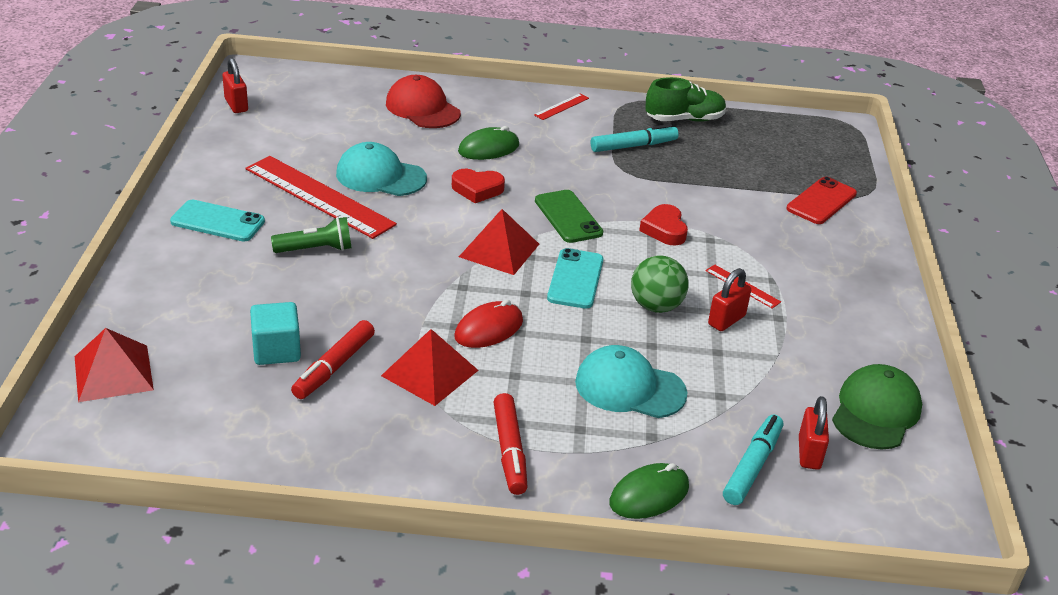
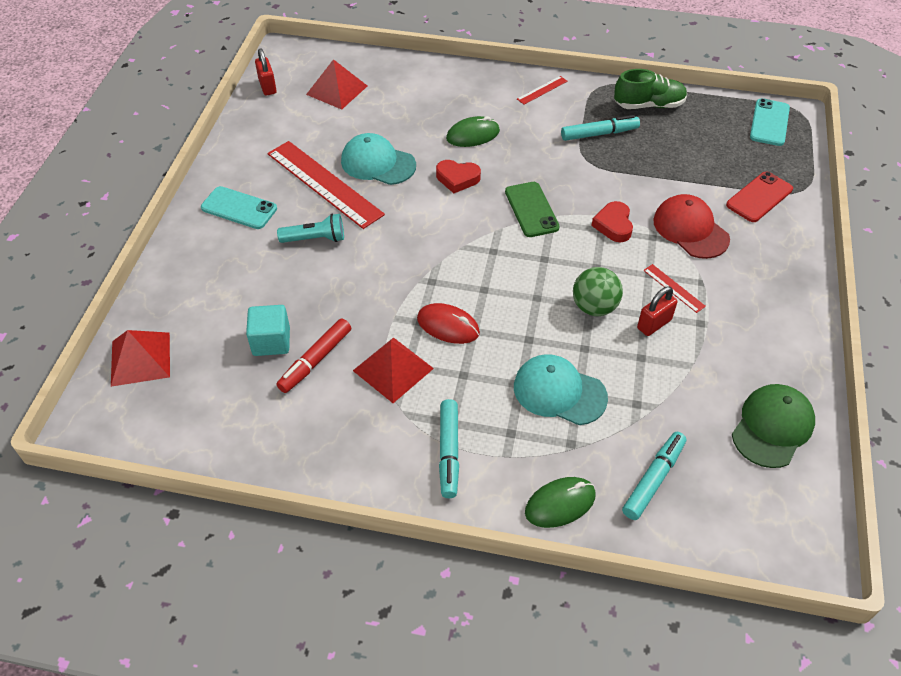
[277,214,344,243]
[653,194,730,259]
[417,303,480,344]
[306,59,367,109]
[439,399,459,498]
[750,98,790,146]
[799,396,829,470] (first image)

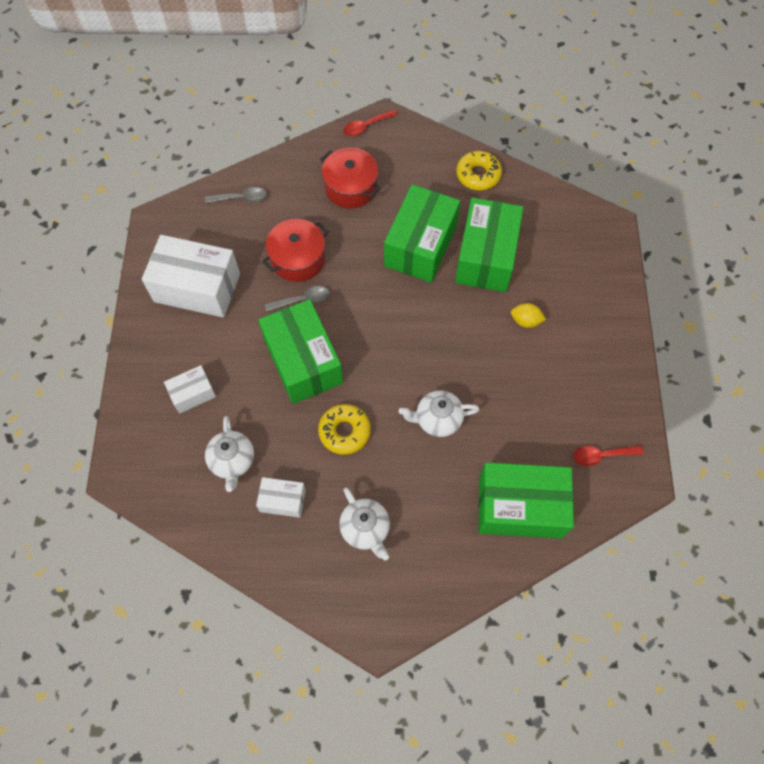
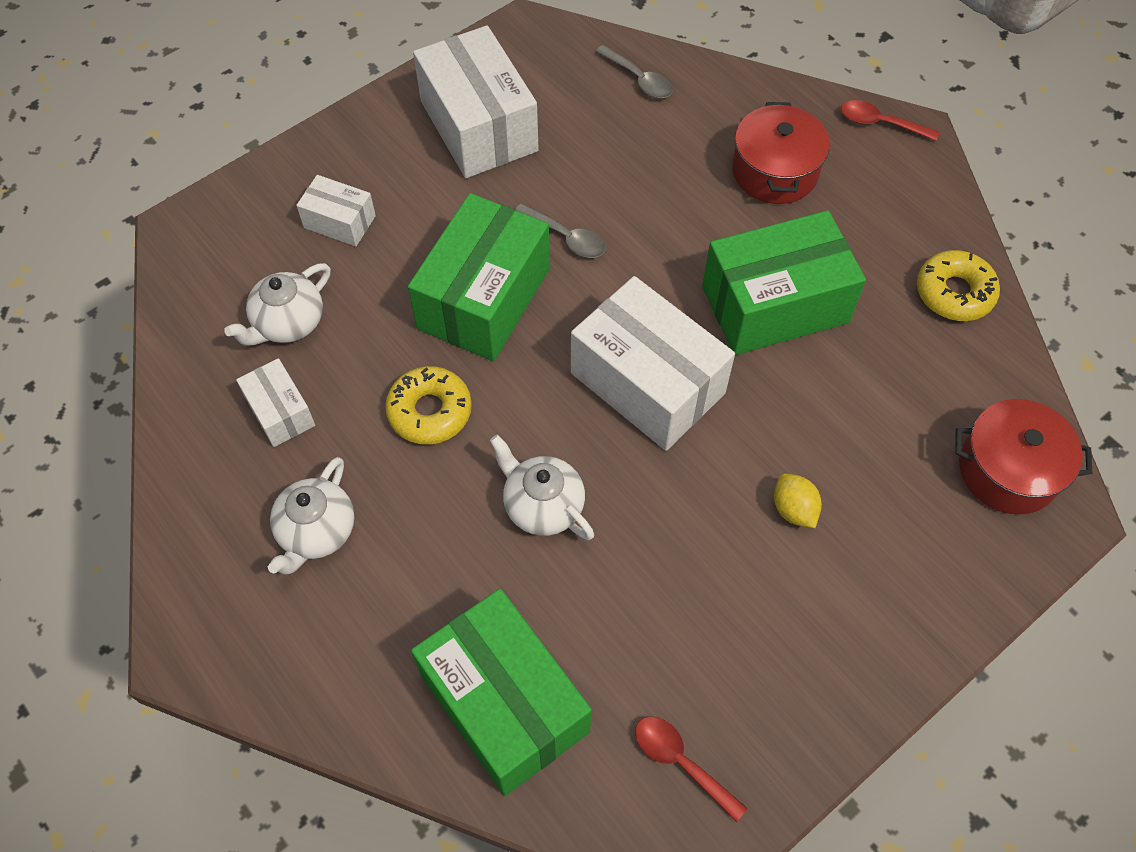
[955,399,1093,514]
[455,197,524,292] (first image)
[571,276,735,451]

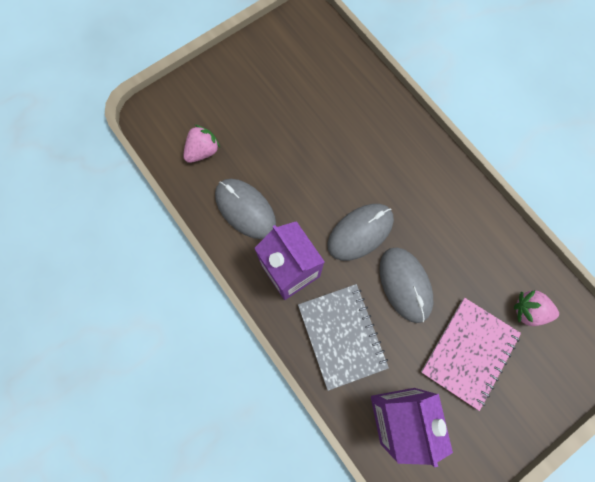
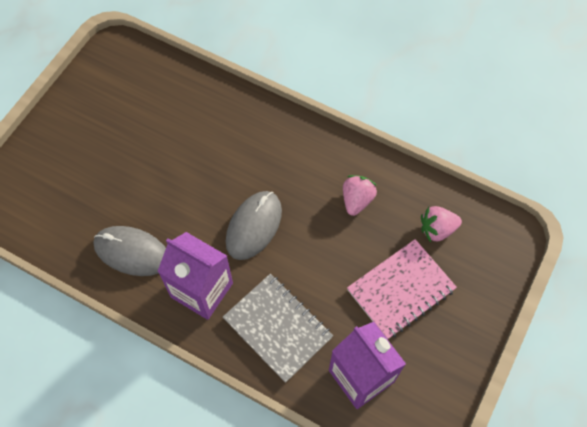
[343,175,377,216]
[380,247,433,323] (first image)
[347,239,457,339]

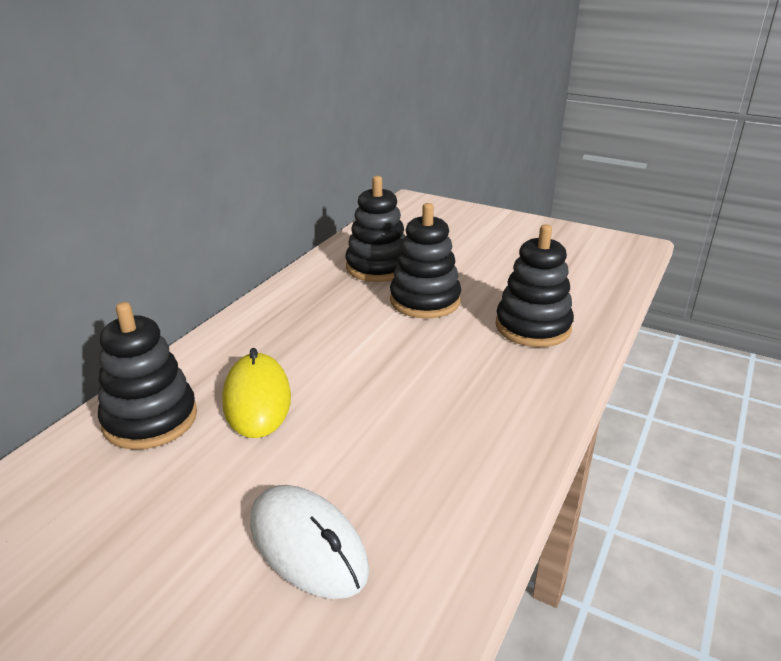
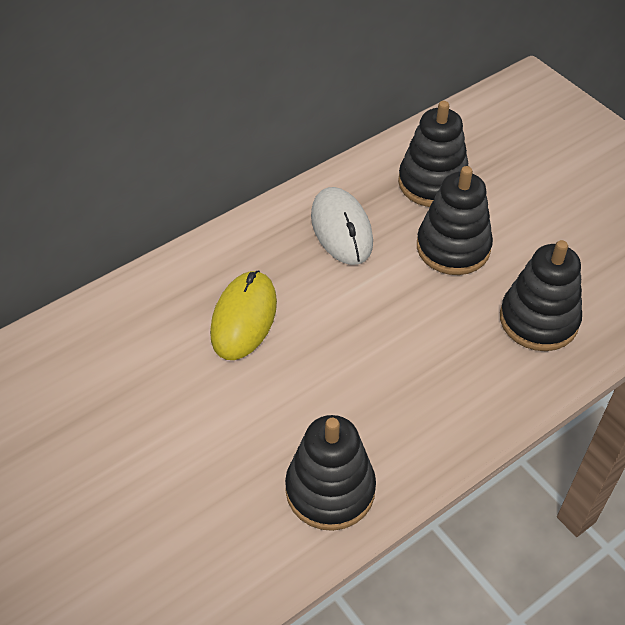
[285,415,376,531]
[311,187,373,265]

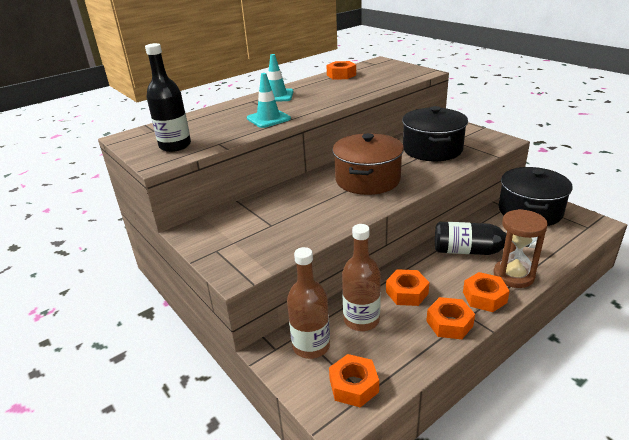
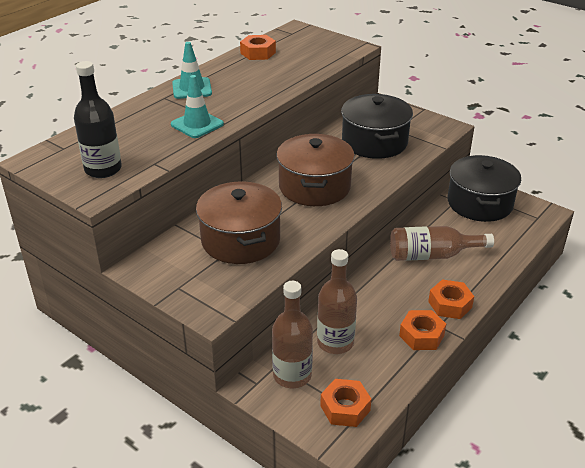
[386,269,429,306] (first image)
[390,226,494,261]
[494,209,548,288] (first image)
[196,181,282,264]

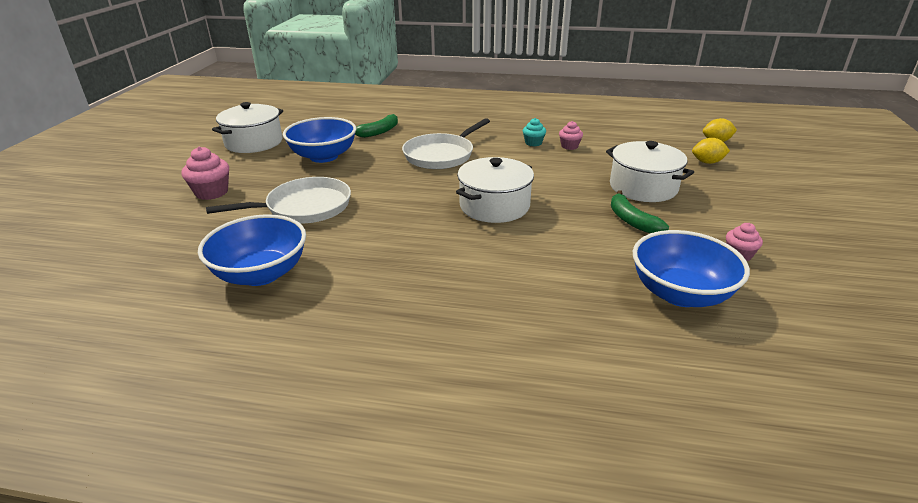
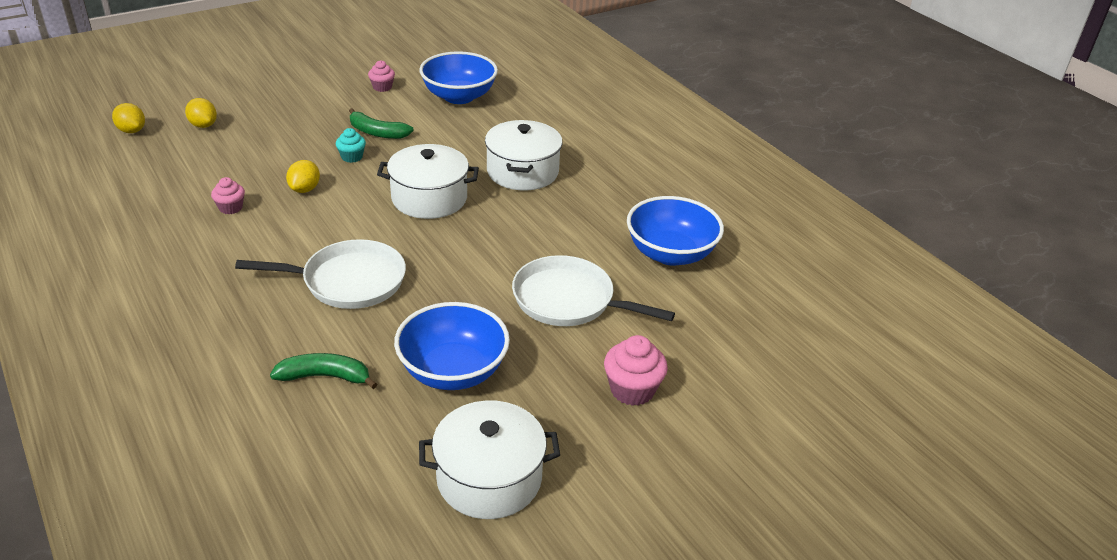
[336,128,366,163]
[485,120,562,191]
[349,108,414,139]
[286,160,320,193]

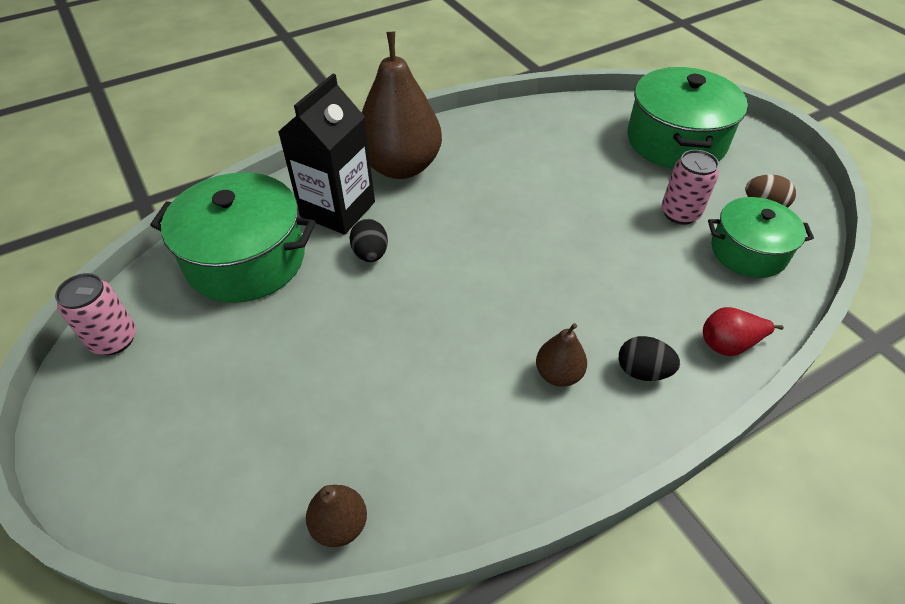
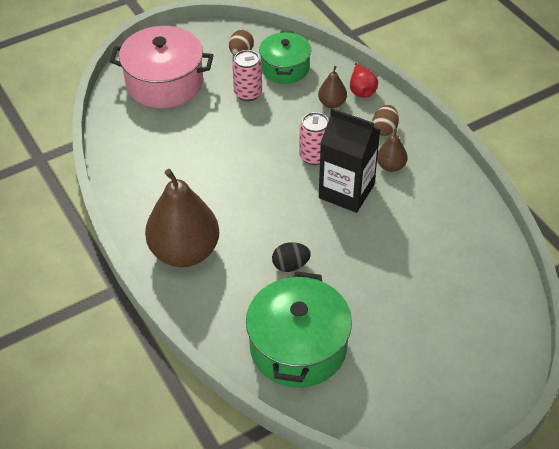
[299,112,328,165]
[319,108,380,213]
[318,66,347,108]
[372,105,399,136]
[109,26,214,108]

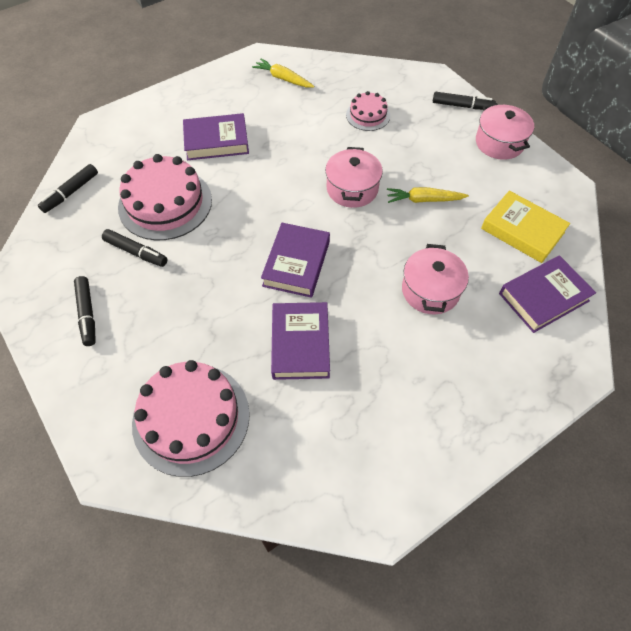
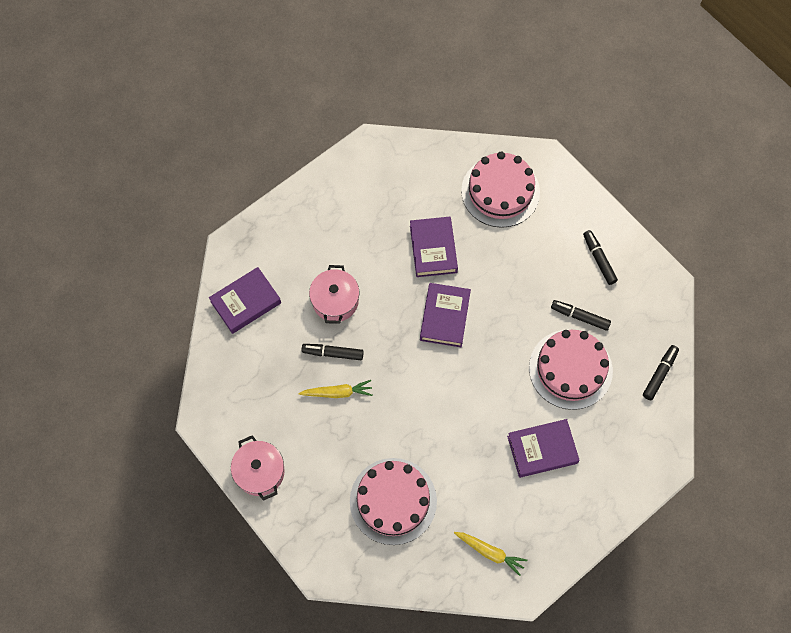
[325,147,383,208] (first image)
[350,458,437,545]
[301,344,364,360]
[481,191,570,263] (first image)

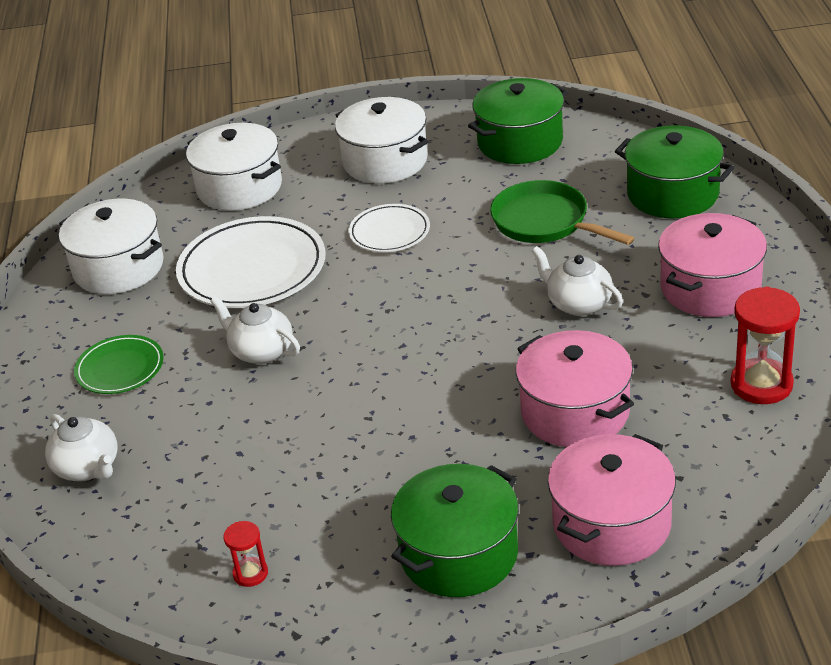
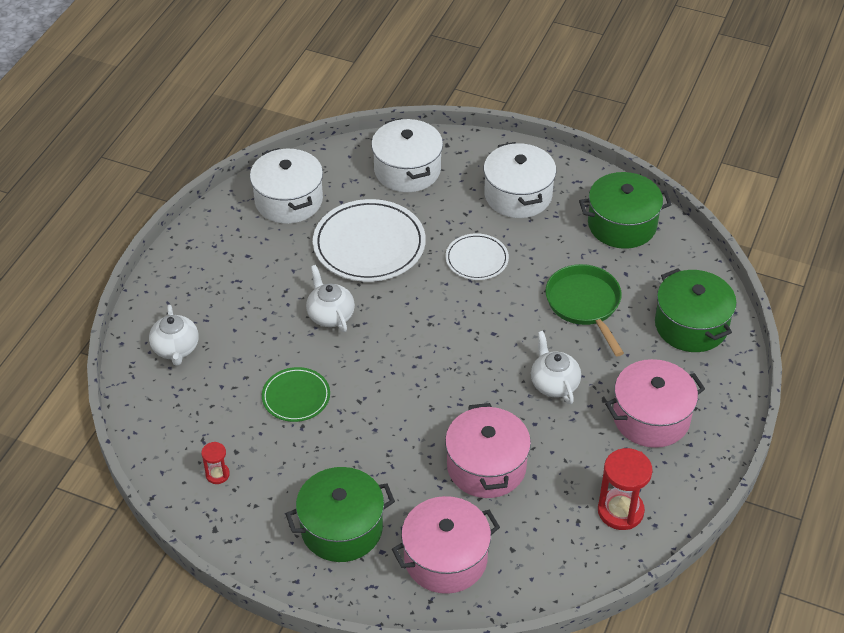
[262,367,330,422]

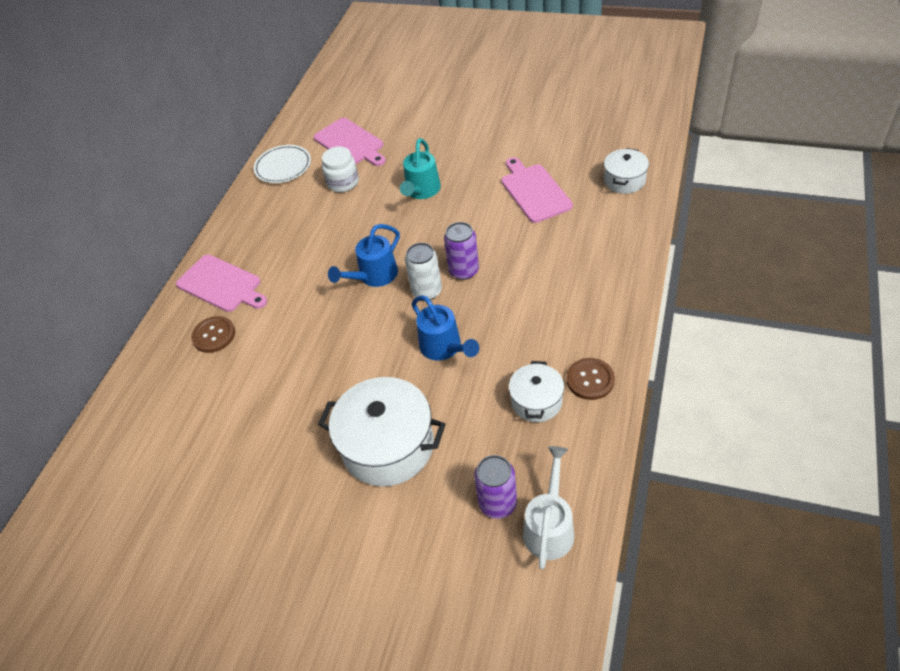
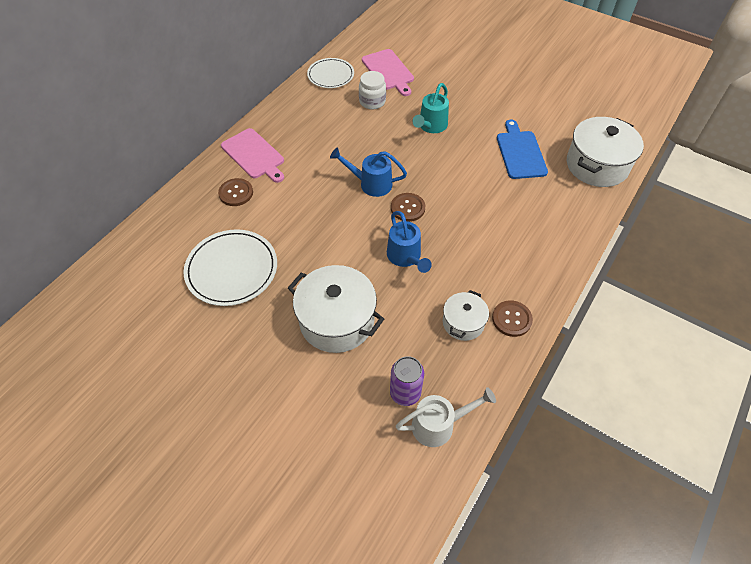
[330,148,407,197]
[391,193,425,222]
[444,222,479,280] (first image)
[497,120,548,179]
[396,387,496,447]
[567,117,644,187]
[184,229,277,306]

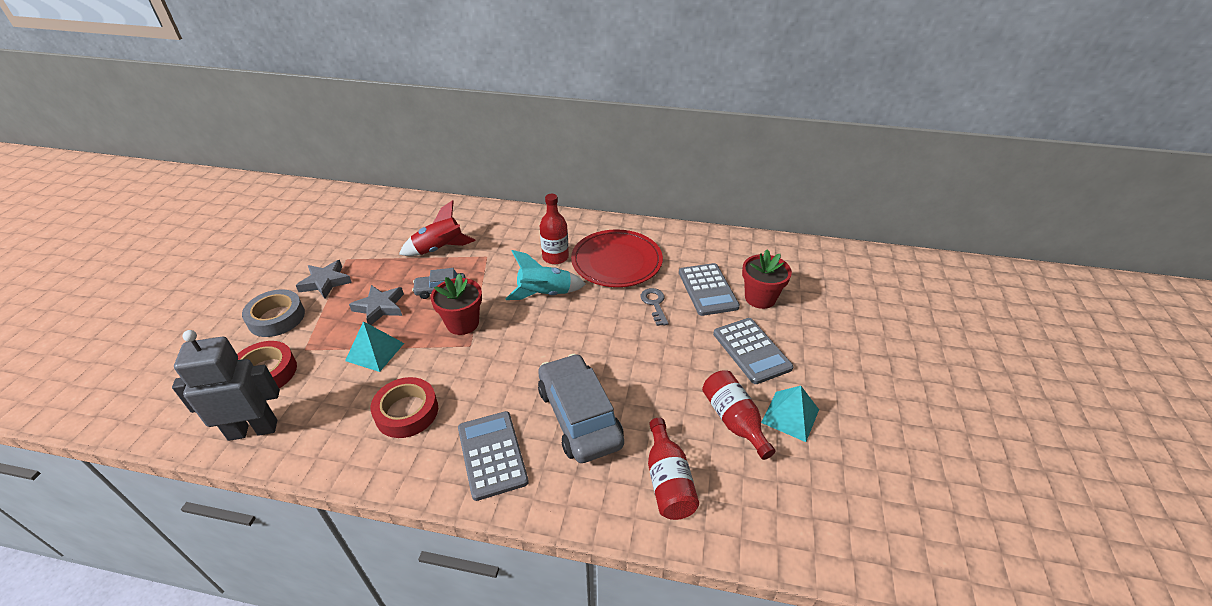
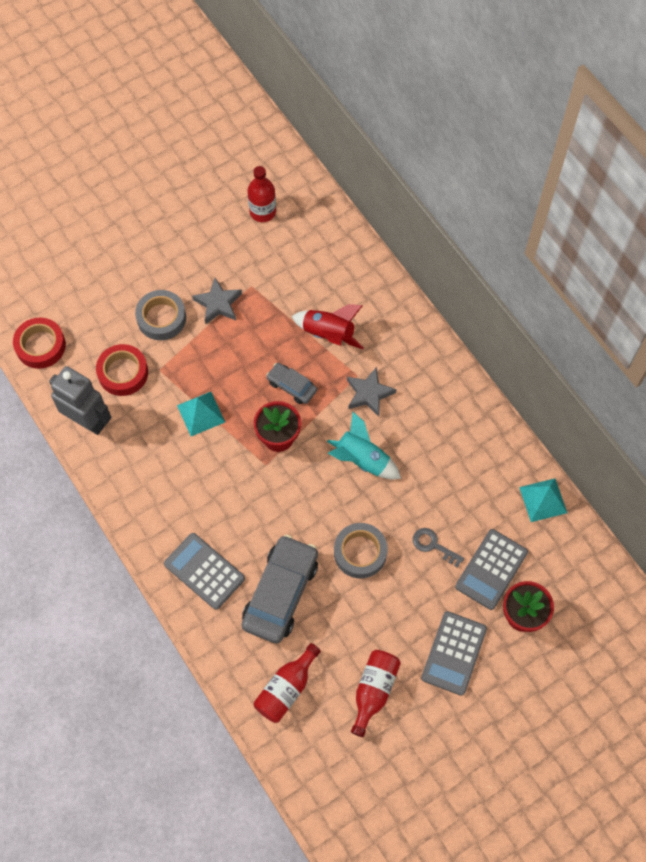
[347,367,397,417]
[13,318,66,369]
[164,533,245,610]
[247,166,276,222]
[571,229,663,287] (first image)
[413,528,464,568]
[519,478,567,522]
[334,523,388,579]

